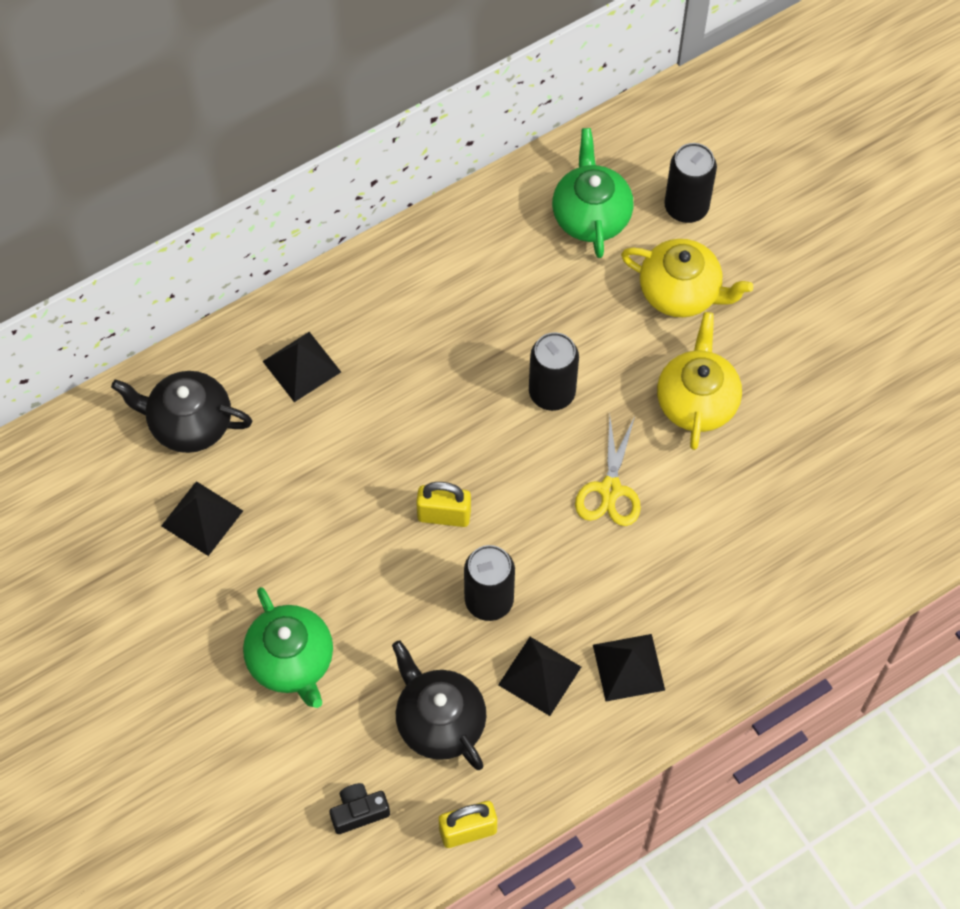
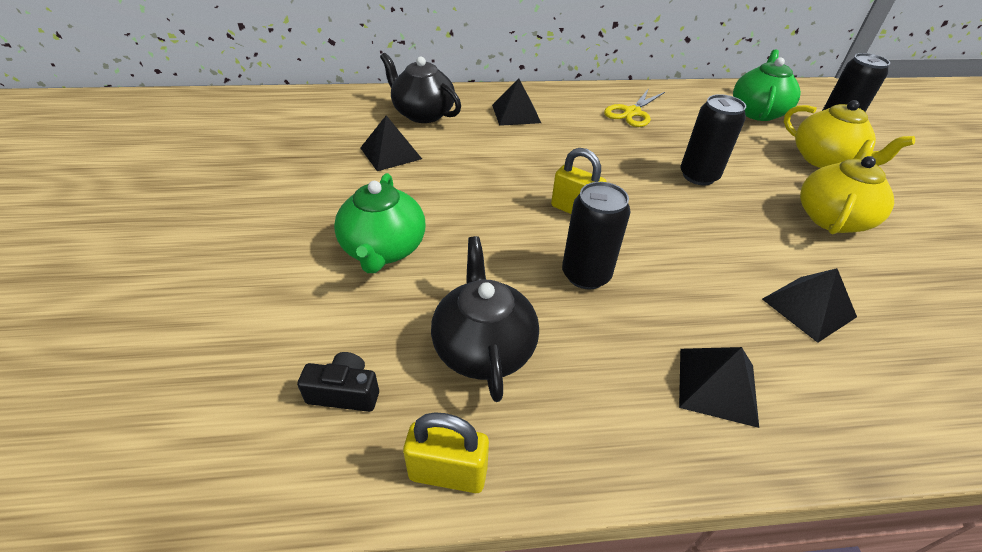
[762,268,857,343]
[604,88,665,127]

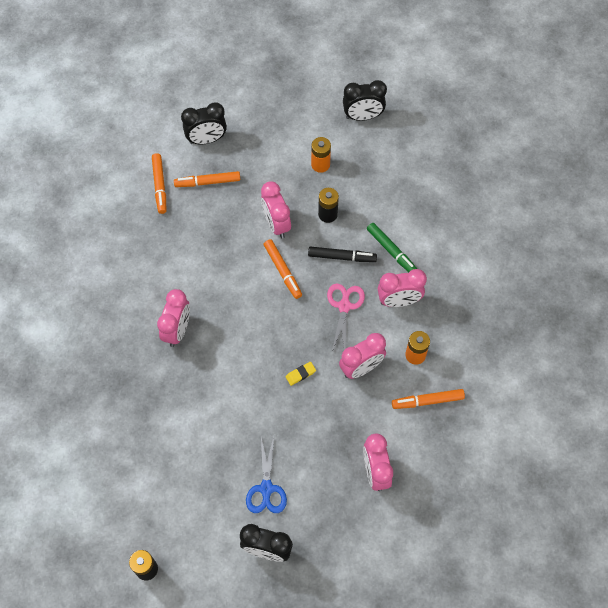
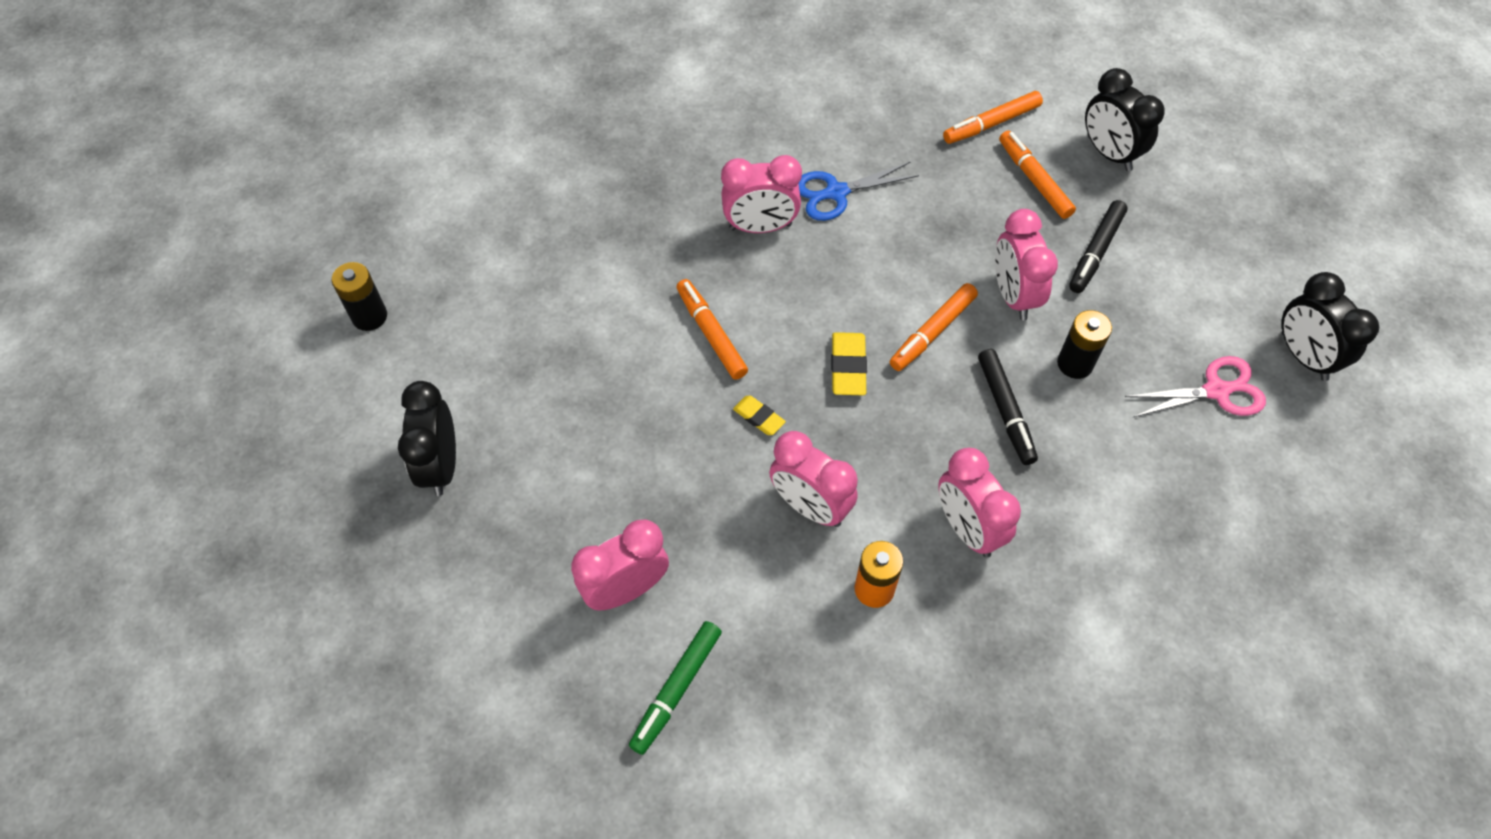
[799,161,919,221]
[995,209,1058,320]
[311,137,331,173] (first image)
[1125,356,1266,417]
[629,621,722,755]
[677,279,748,380]
[831,332,867,395]
[1069,200,1128,293]

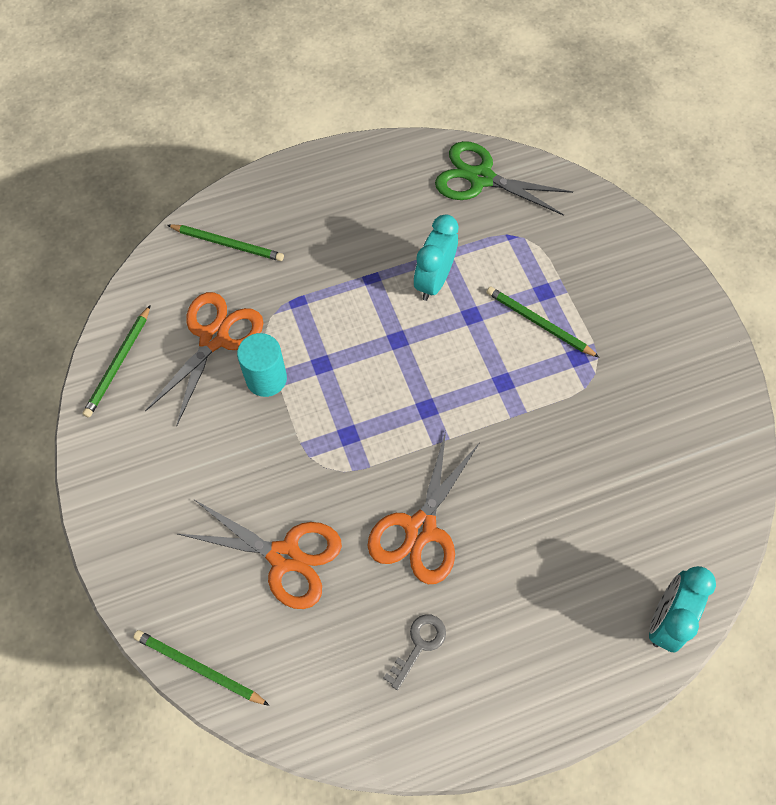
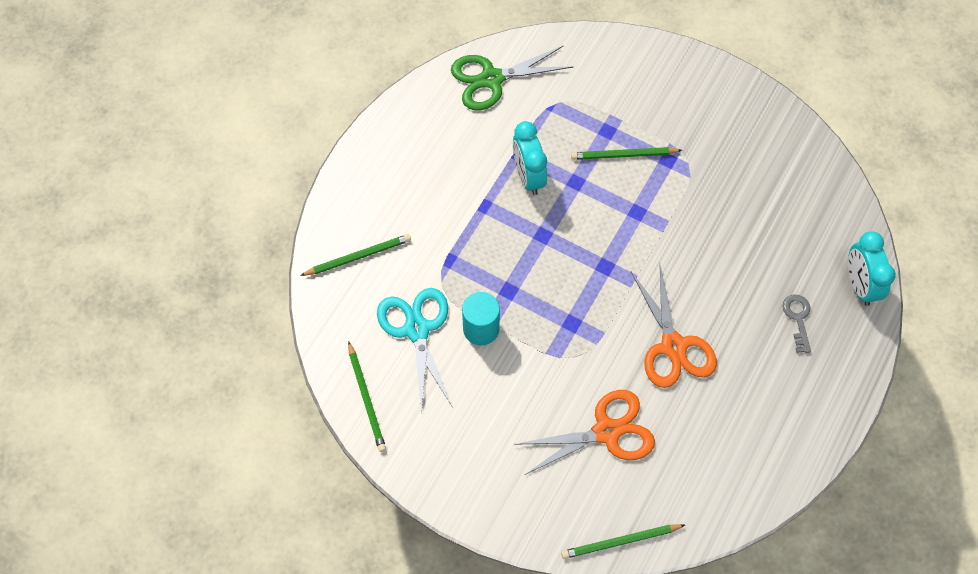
[377,288,453,415]
[782,295,811,353]

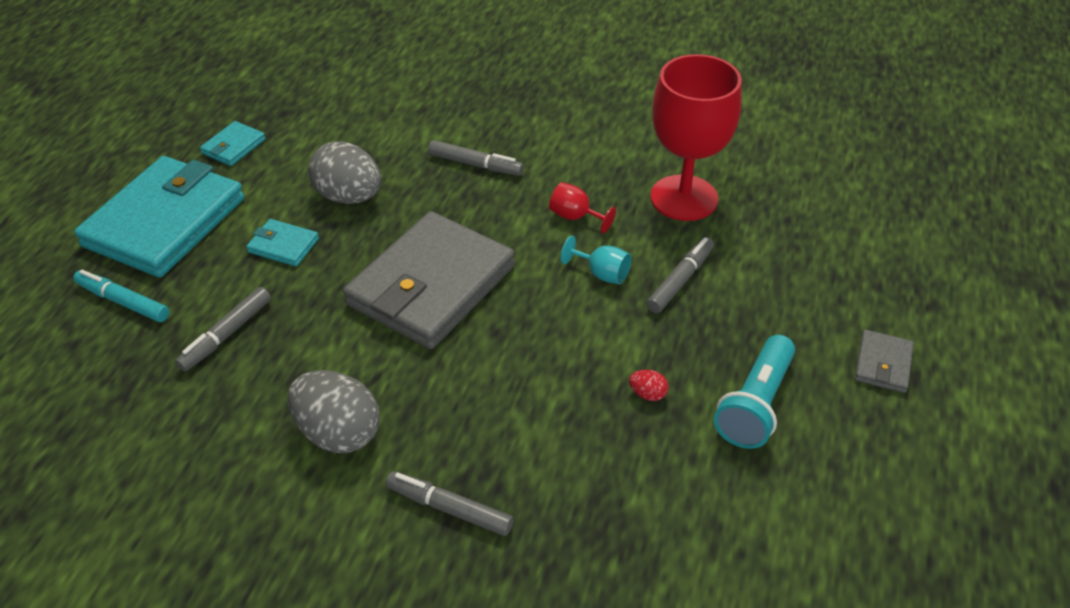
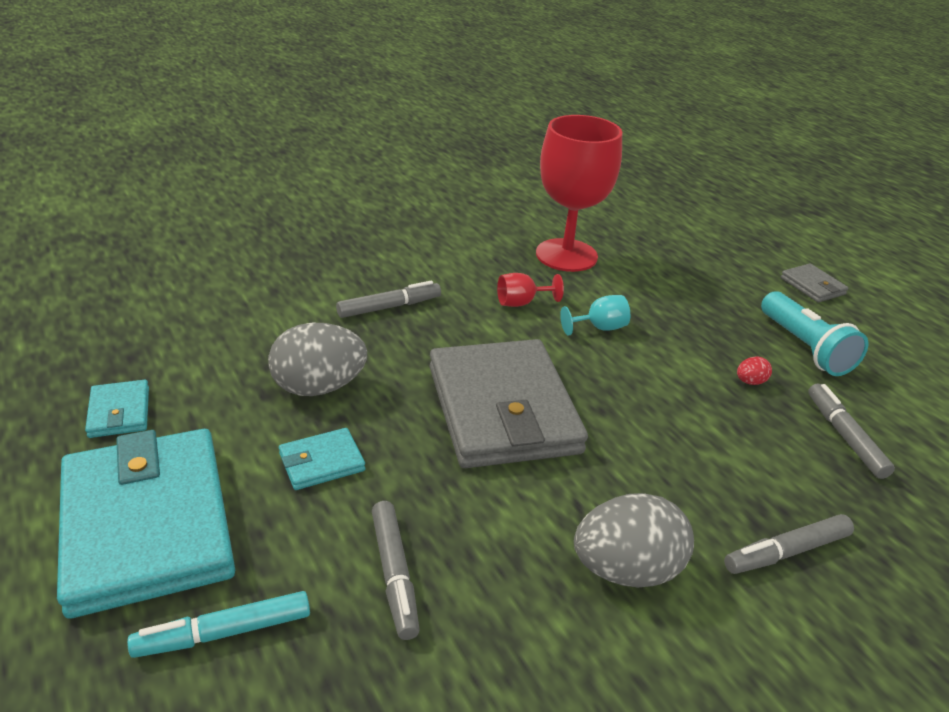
[808,383,895,479]

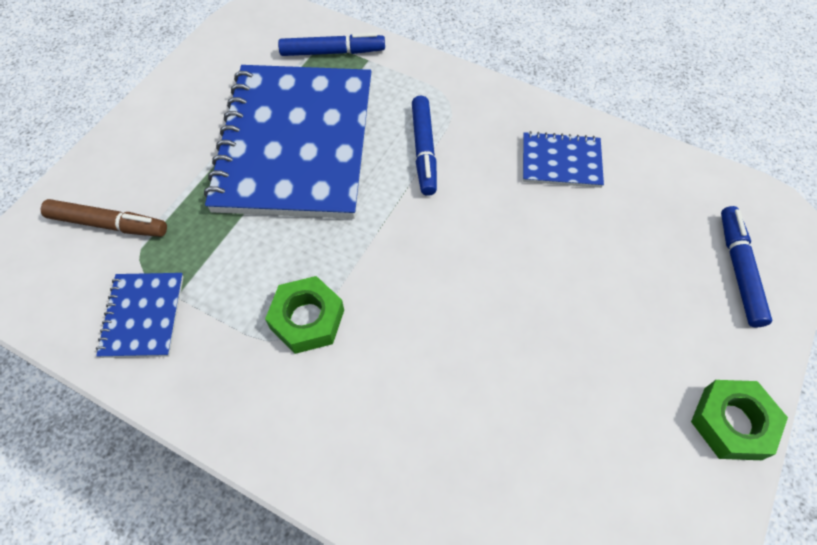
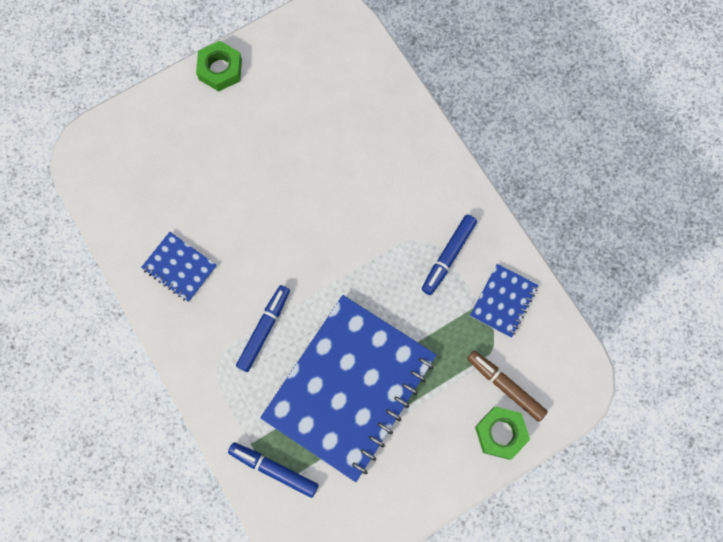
[475,406,530,460]
[422,214,477,295]

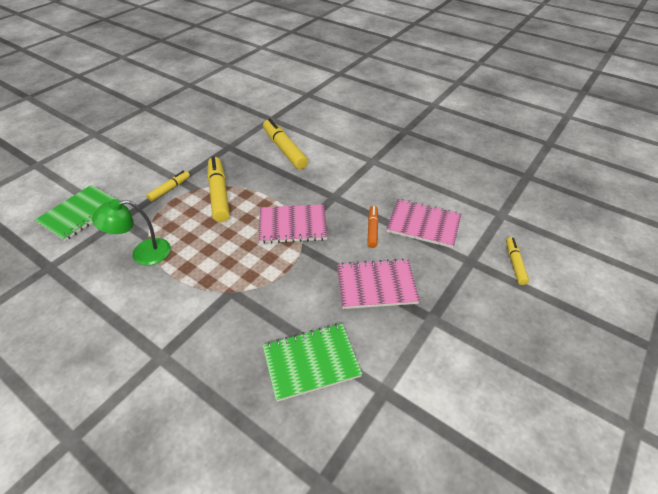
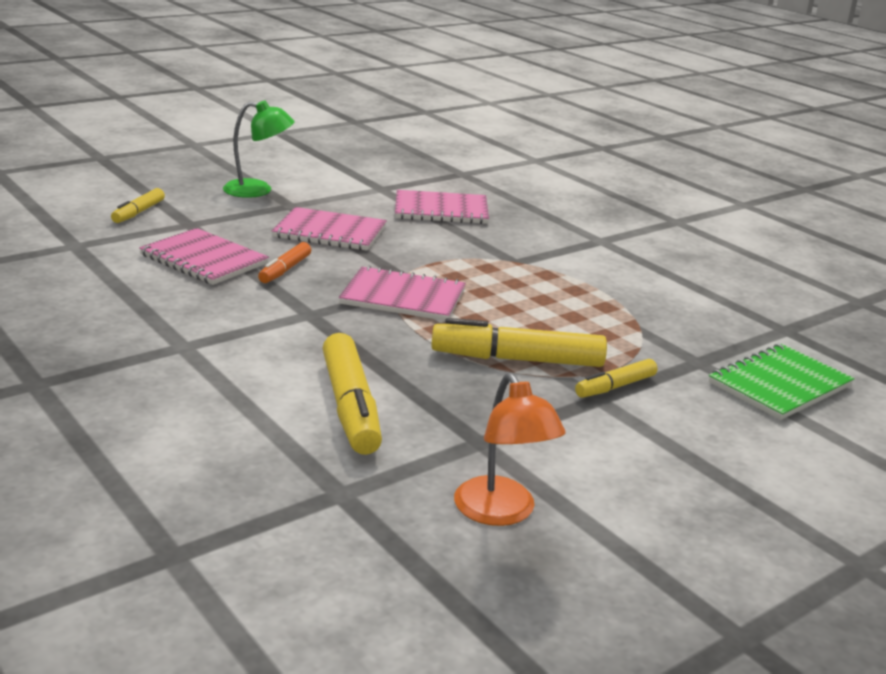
[223,100,294,198]
[431,318,607,367]
[395,190,489,224]
[454,373,566,526]

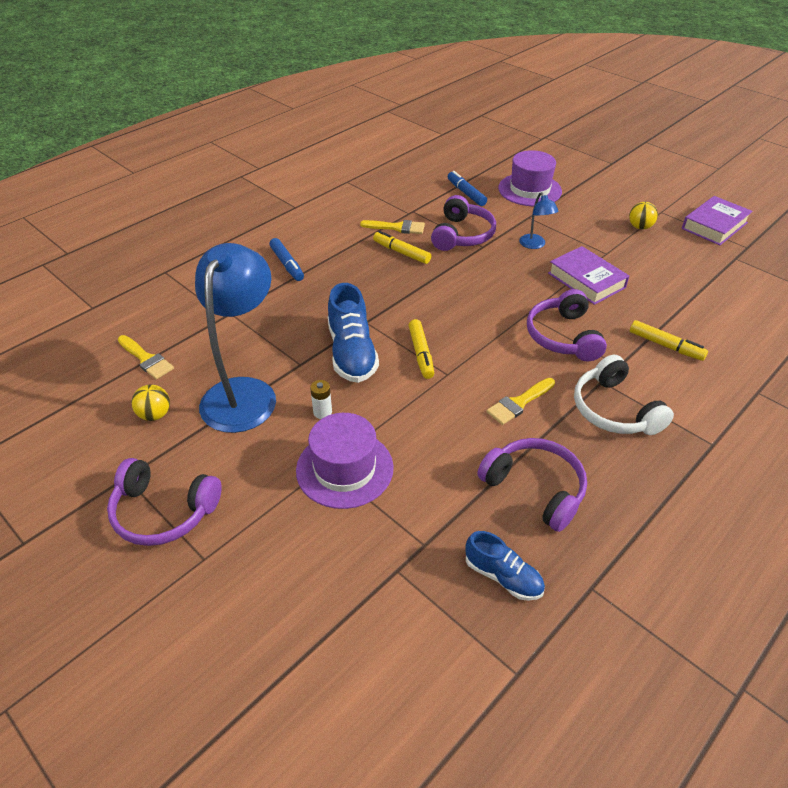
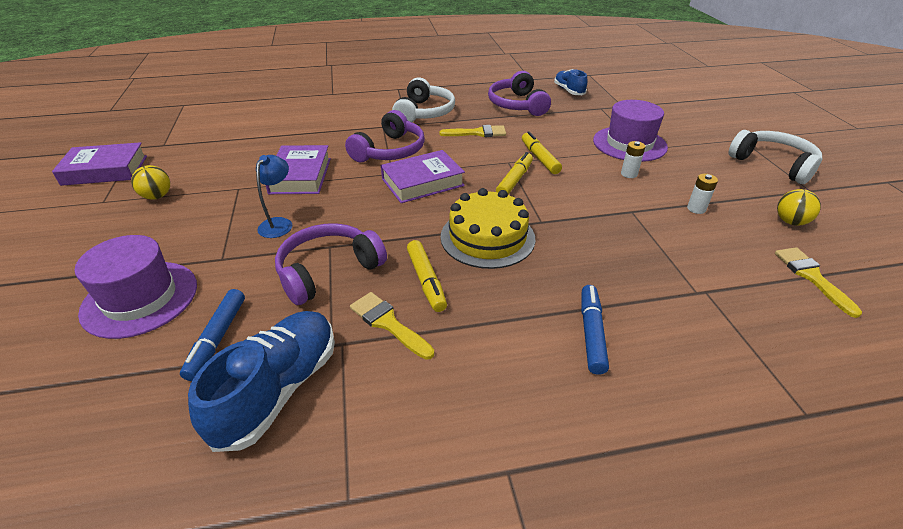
[728,130,822,184]
[687,174,718,214]
[188,311,335,452]
[522,132,562,174]
[381,150,465,203]
[441,188,535,269]

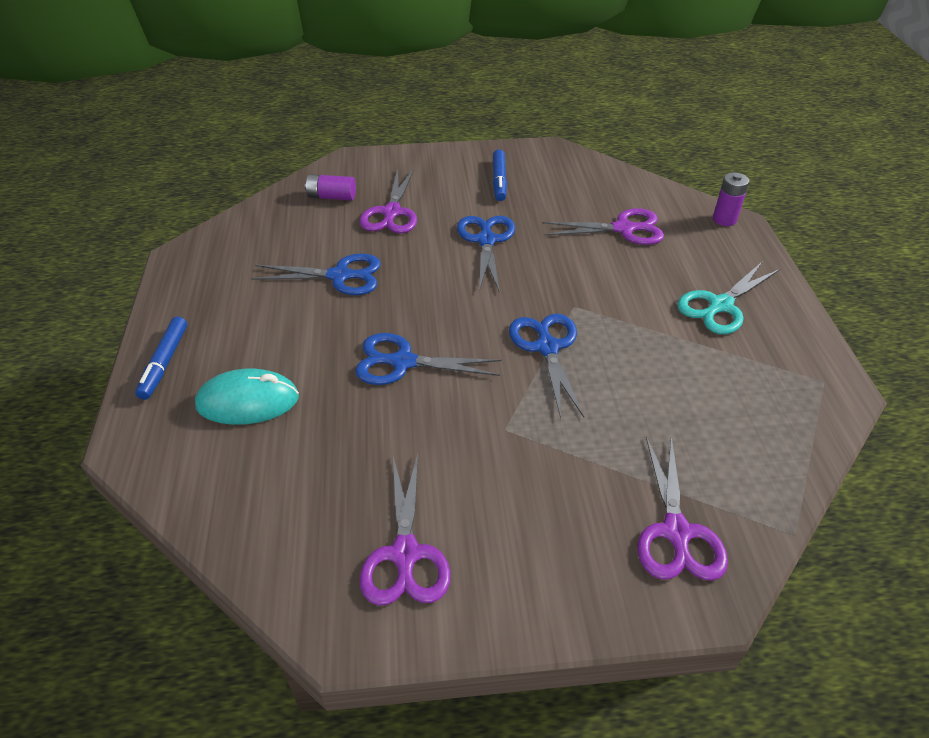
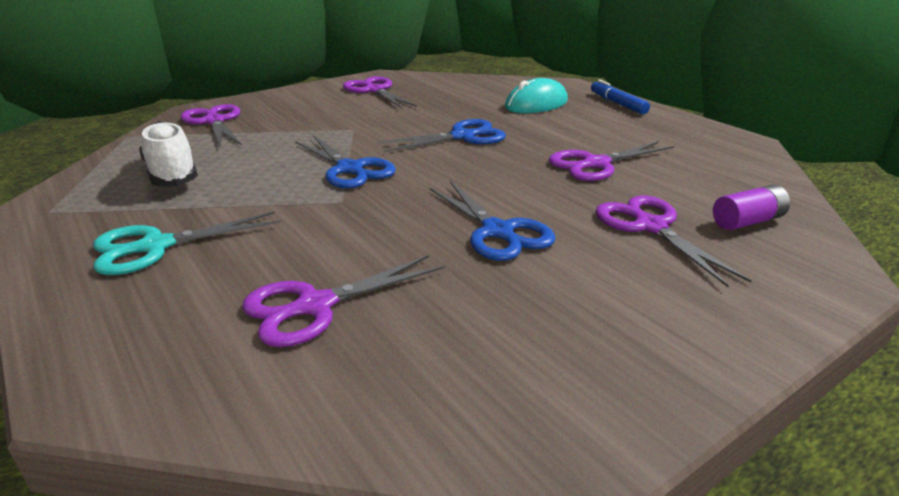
[549,141,674,181]
[493,149,507,201] (first image)
[93,211,281,275]
[713,172,749,226] (first image)
[139,121,198,186]

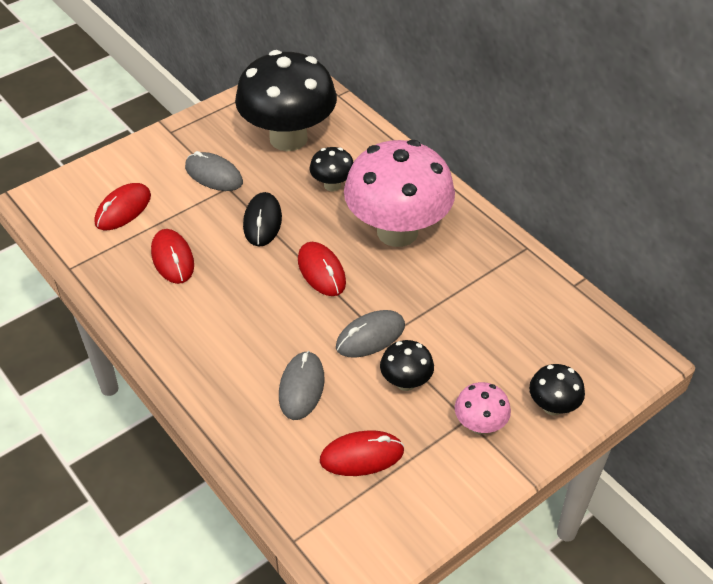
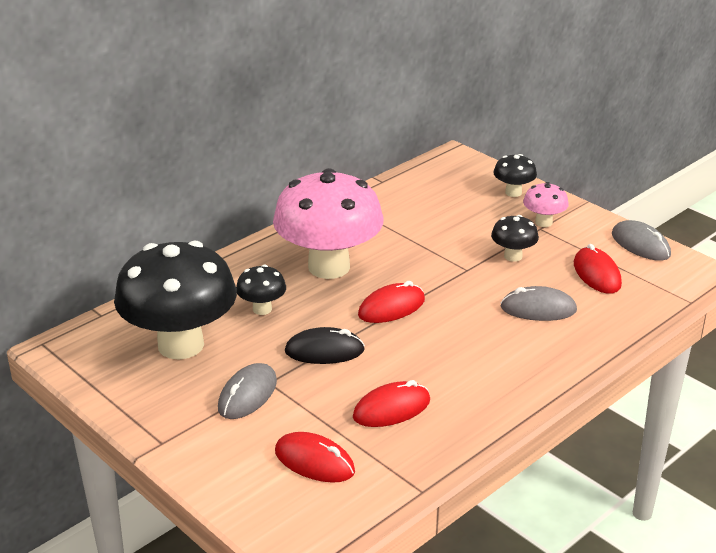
[612,220,671,261]

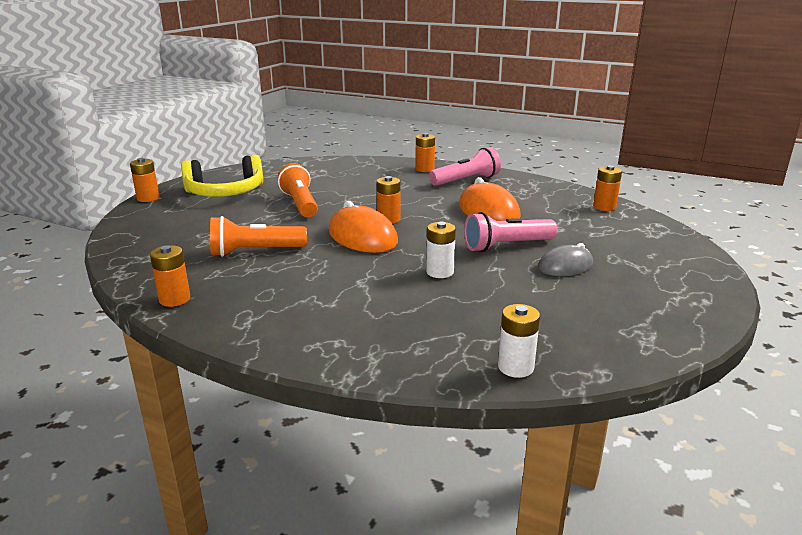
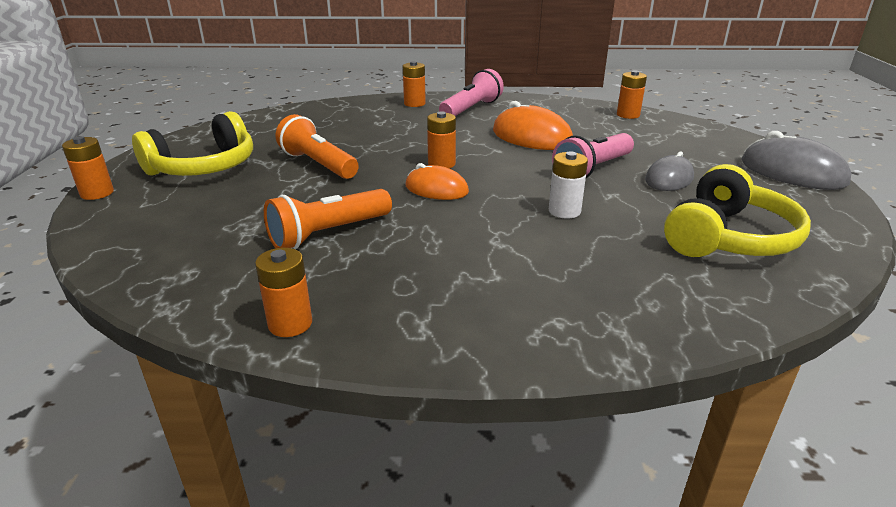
[405,163,469,200]
[498,304,540,378] (first image)
[664,164,811,257]
[742,131,851,190]

